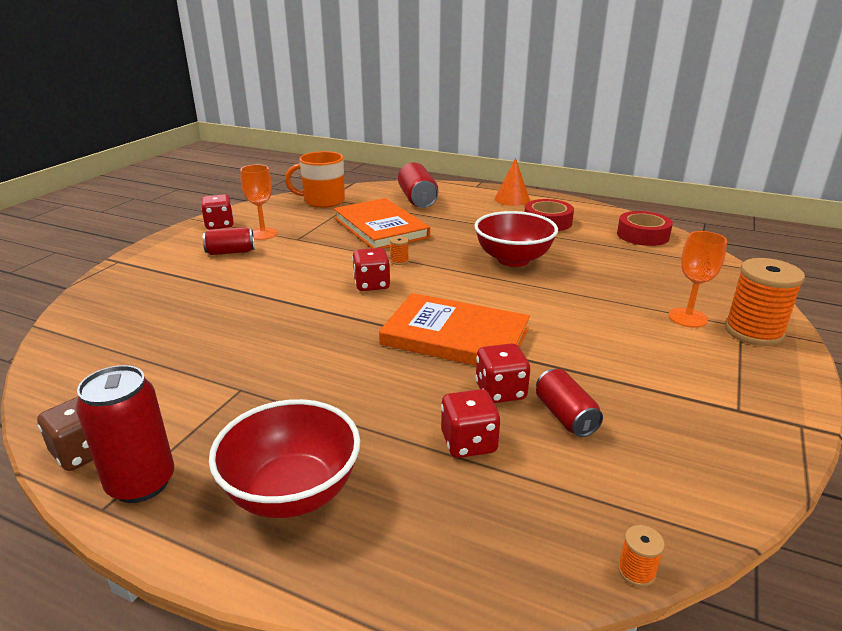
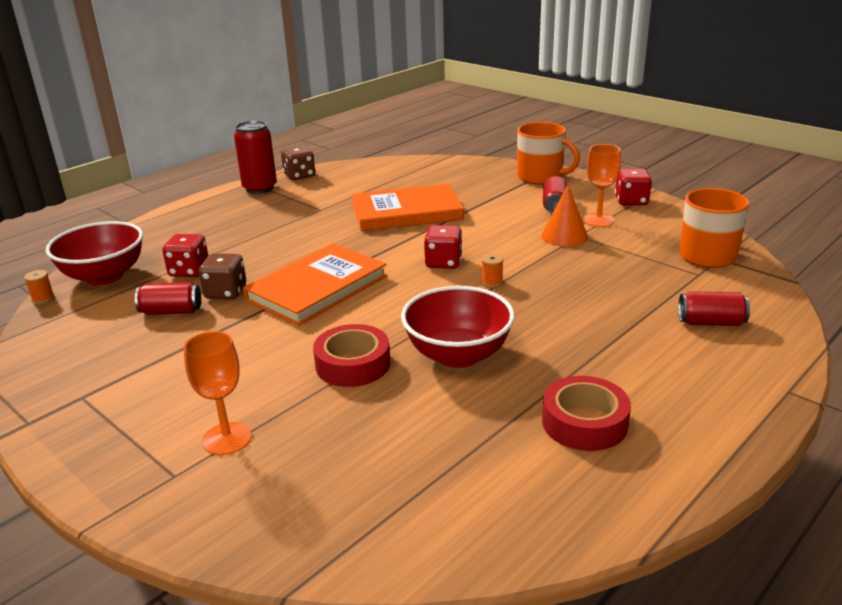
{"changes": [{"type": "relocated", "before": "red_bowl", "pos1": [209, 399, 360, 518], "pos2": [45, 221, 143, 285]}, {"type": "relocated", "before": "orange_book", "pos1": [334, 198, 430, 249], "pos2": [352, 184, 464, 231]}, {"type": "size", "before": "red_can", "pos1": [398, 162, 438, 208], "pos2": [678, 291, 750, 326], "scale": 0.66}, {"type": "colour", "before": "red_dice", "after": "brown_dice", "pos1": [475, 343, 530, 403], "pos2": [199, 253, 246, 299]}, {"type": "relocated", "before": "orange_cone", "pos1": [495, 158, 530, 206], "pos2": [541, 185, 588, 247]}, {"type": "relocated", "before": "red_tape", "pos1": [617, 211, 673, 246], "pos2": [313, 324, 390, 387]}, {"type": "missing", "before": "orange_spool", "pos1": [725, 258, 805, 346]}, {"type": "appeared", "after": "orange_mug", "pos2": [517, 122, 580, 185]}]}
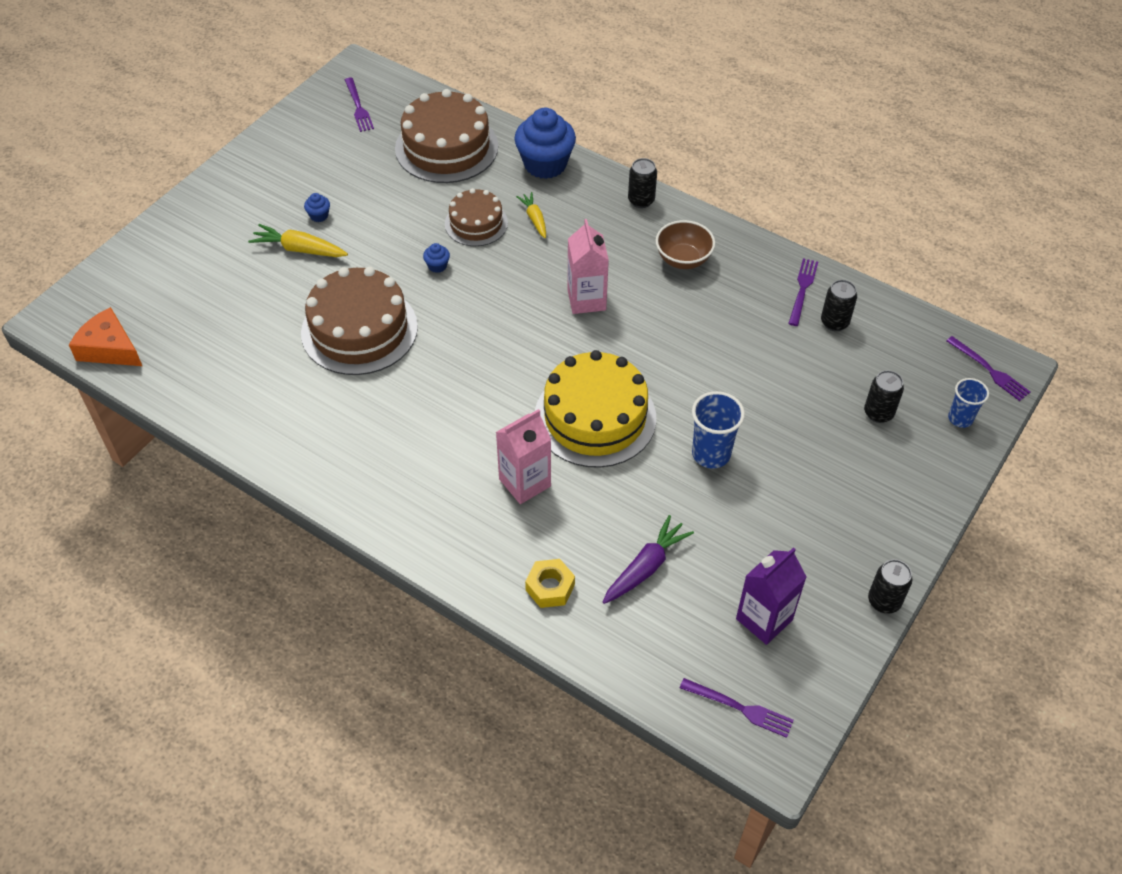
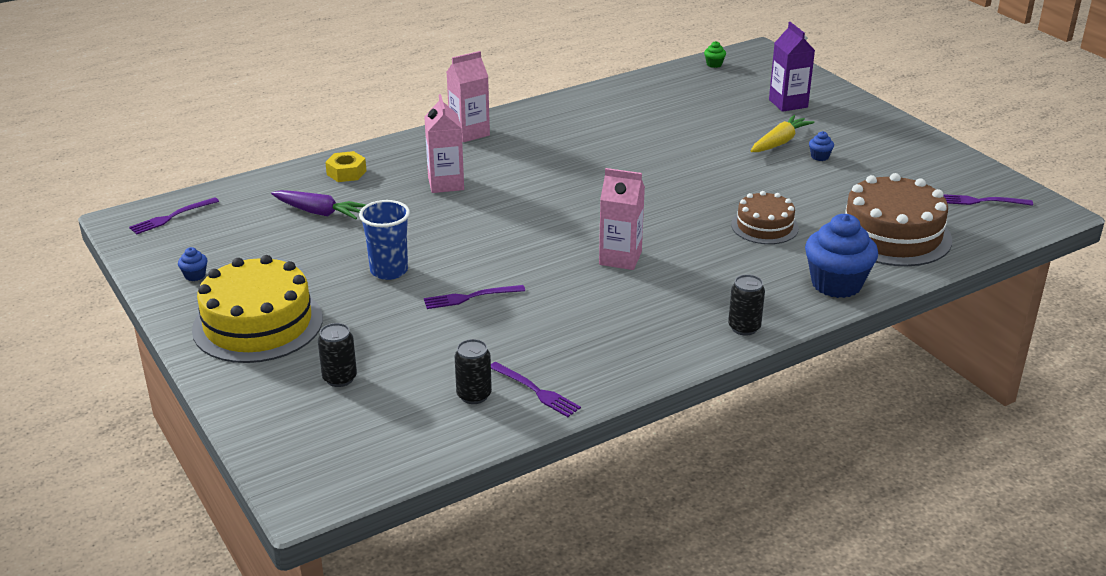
{"changes": [{"type": "exchanged", "before": "orange_cheese", "after": "green_cupcake", "pos1": [69, 307, 142, 366], "pos2": [704, 41, 726, 68]}, {"type": "missing", "before": "brown_cake", "pos1": [301, 267, 418, 375]}, {"type": "relocated", "before": "blue_cupcake", "pos1": [423, 243, 450, 273], "pos2": [178, 247, 208, 281]}, {"type": "missing", "before": "yellow_carrot", "pos1": [516, 192, 546, 238]}, {"type": "relocated", "before": "yellow_cake", "pos1": [535, 350, 656, 468], "pos2": [192, 255, 323, 363]}, {"type": "spun", "before": "purple_carrot", "pos1": [603, 515, 694, 604], "pos2": [271, 190, 366, 219], "turn": -45}, {"type": "missing", "before": "brown_bowl", "pos1": [656, 220, 715, 269]}, {"type": "relocated", "before": "purple_carton", "pos1": [736, 547, 806, 645], "pos2": [769, 22, 815, 112]}, {"type": "missing", "before": "black_can", "pos1": [868, 559, 912, 614]}, {"type": "relocated", "before": "purple_fork", "pos1": [947, 336, 1030, 401], "pos2": [424, 285, 525, 309]}, {"type": "missing", "before": "blue_cup", "pos1": [948, 378, 989, 428]}, {"type": "appeared", "after": "pink_carton", "pos2": [446, 51, 490, 142]}]}
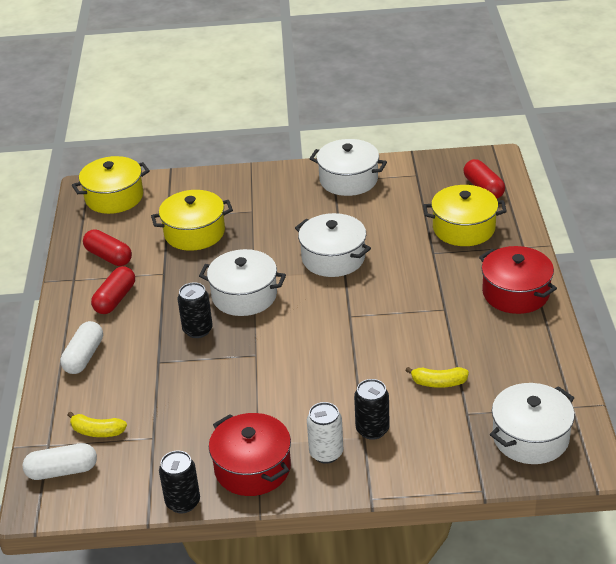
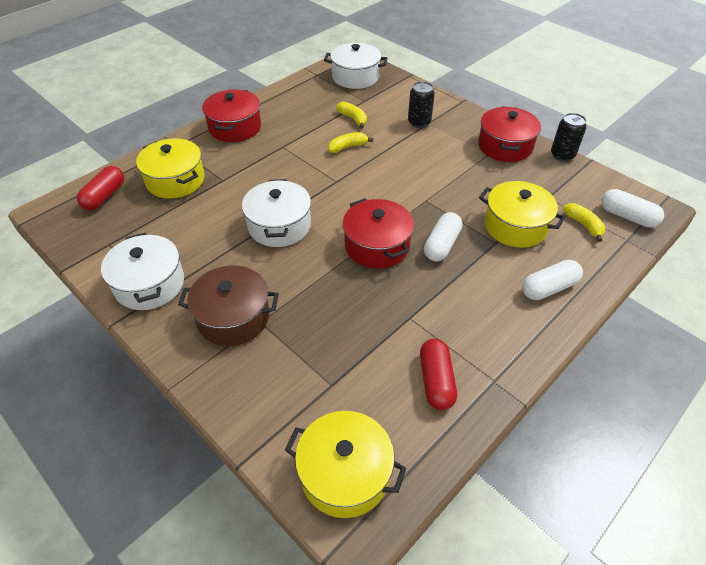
{"changes": [{"type": "missing", "before": "red_capsule", "pos1": [91, 266, 135, 314]}, {"type": "relocated", "before": "yellow_pot", "pos1": [151, 190, 233, 251], "pos2": [479, 181, 565, 248]}, {"type": "exchanged", "before": "black_can", "after": "white_capsule", "pos1": [178, 282, 213, 338], "pos2": [424, 212, 462, 261]}, {"type": "colour", "before": "white_pot", "after": "red_pot", "pos1": [199, 249, 286, 316], "pos2": [343, 198, 414, 269]}, {"type": "missing", "before": "white_can", "pos1": [307, 402, 343, 464]}, {"type": "appeared", "after": "brown_pot", "pos2": [178, 265, 279, 346]}, {"type": "appeared", "after": "yellow_banana", "pos2": [328, 132, 373, 153]}]}
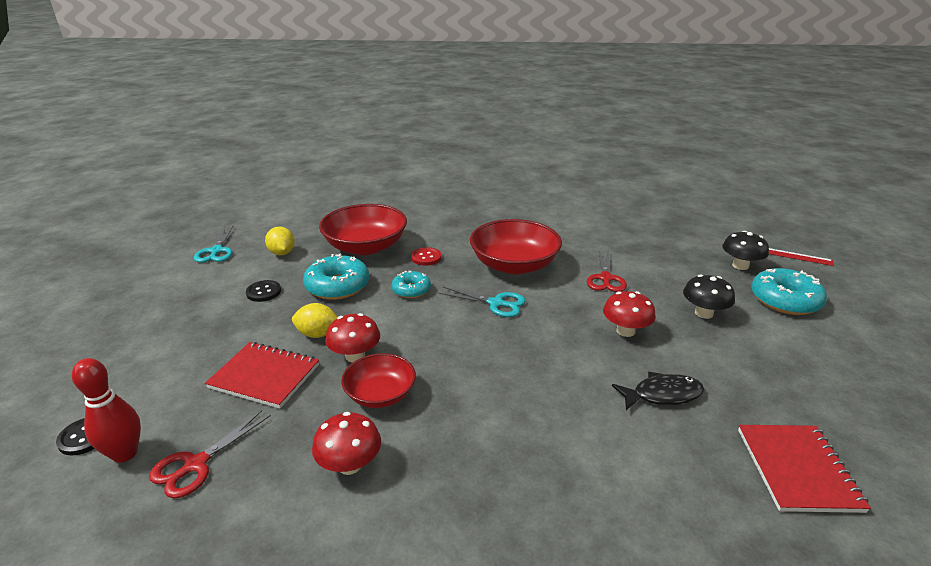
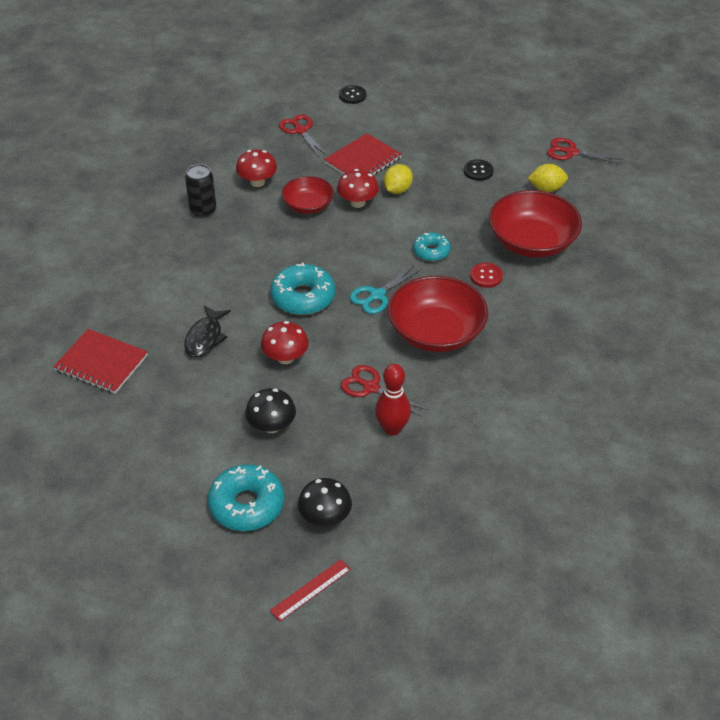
{"changes": [{"type": "relocated", "before": "red_bowling_pin", "pos1": [72, 358, 141, 463], "pos2": [375, 364, 411, 436]}, {"type": "colour", "before": "turquoise_scissors", "after": "red_scissors", "pos1": [194, 226, 233, 263], "pos2": [547, 138, 623, 164]}, {"type": "relocated", "before": "turquoise_donut", "pos1": [303, 254, 369, 300], "pos2": [270, 263, 335, 315]}, {"type": "appeared", "after": "black_can", "pos2": [185, 164, 216, 217]}]}
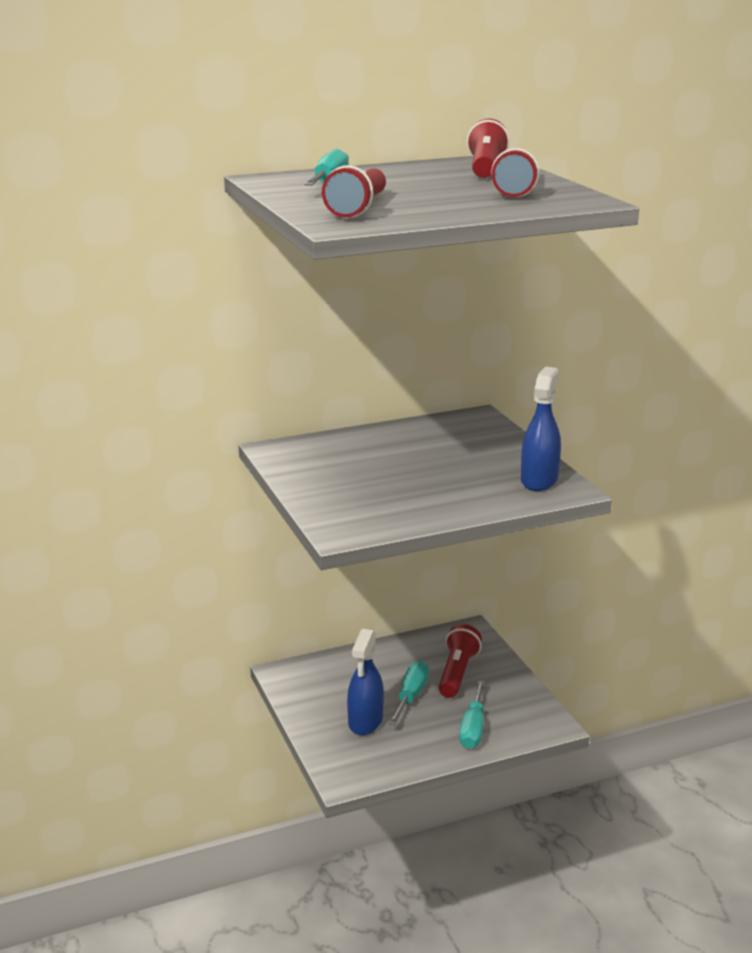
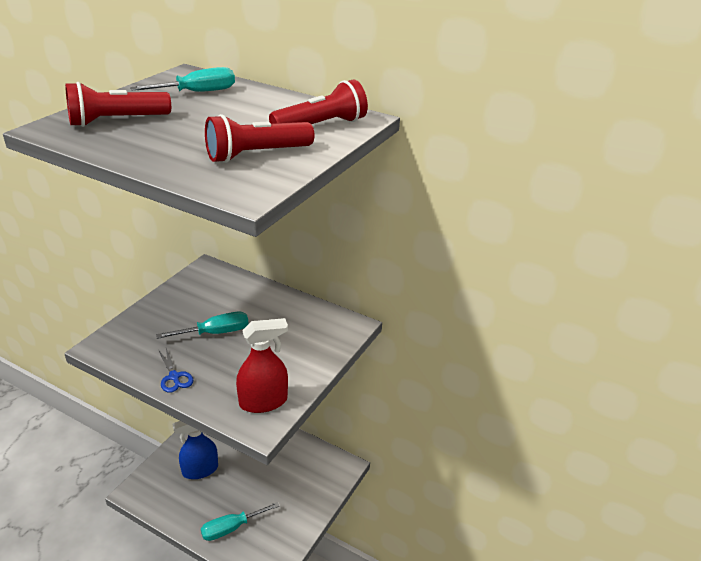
{"changes": [{"type": "relocated", "before": "turquoise_screwdriver", "pos1": [389, 661, 429, 726], "pos2": [156, 312, 248, 339]}, {"type": "missing", "before": "red_flashlight", "pos1": [439, 624, 482, 698]}, {"type": "colour", "before": "blue_spray_bottle", "after": "red_spray_bottle", "pos1": [521, 367, 561, 491], "pos2": [236, 318, 288, 413]}, {"type": "appeared", "after": "blue_scissors", "pos2": [159, 348, 193, 393]}]}
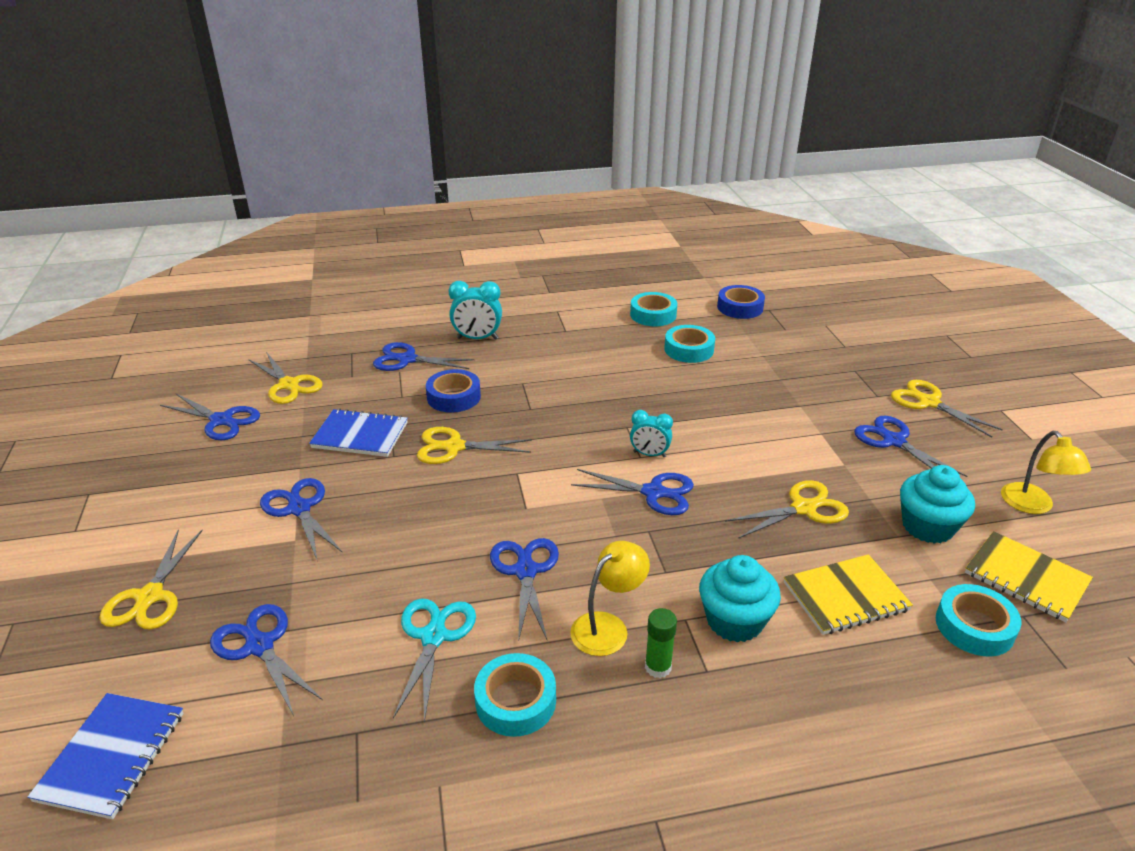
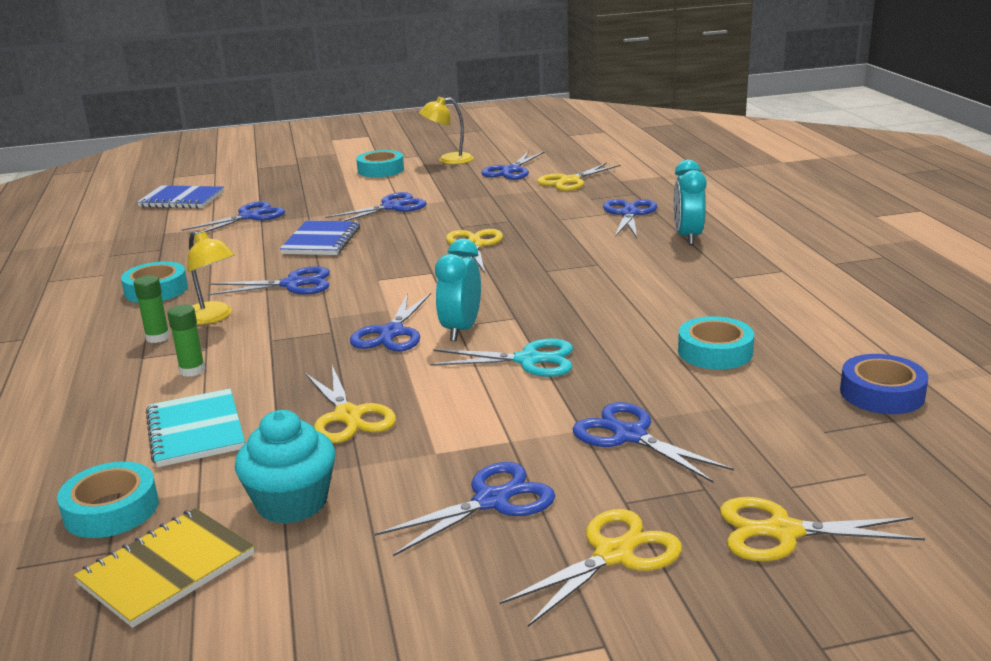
{"changes": [{"type": "relocated", "before": "yellow_scissors", "pos1": [99, 529, 203, 630], "pos2": [720, 497, 925, 561]}, {"type": "relocated", "before": "blue_notebook", "pos1": [309, 409, 408, 457], "pos2": [280, 221, 360, 255]}, {"type": "relocated", "before": "turquoise_scissors", "pos1": [393, 598, 476, 723], "pos2": [430, 339, 573, 377]}, {"type": "missing", "before": "blue_tape", "pos1": [426, 369, 481, 413]}, {"type": "relocated", "before": "turquoise_tape", "pos1": [630, 292, 677, 326], "pos2": [356, 150, 404, 177]}, {"type": "size", "before": "turquoise_clock", "pos1": [630, 410, 673, 457], "pos2": [435, 239, 481, 341], "scale": 1.5}, {"type": "exchanged", "before": "turquoise_cupcake", "after": "green_glue_stick", "pos1": [699, 555, 781, 643], "pos2": [167, 304, 205, 377]}, {"type": "colour", "before": "yellow_notebook", "after": "turquoise_notebook", "pos1": [784, 554, 913, 635], "pos2": [146, 389, 245, 467]}, {"type": "relocated", "before": "yellow_lamp", "pos1": [1001, 431, 1091, 514], "pos2": [419, 97, 474, 164]}, {"type": "appeared", "after": "blue_scissors", "pos2": [572, 402, 734, 483]}]}
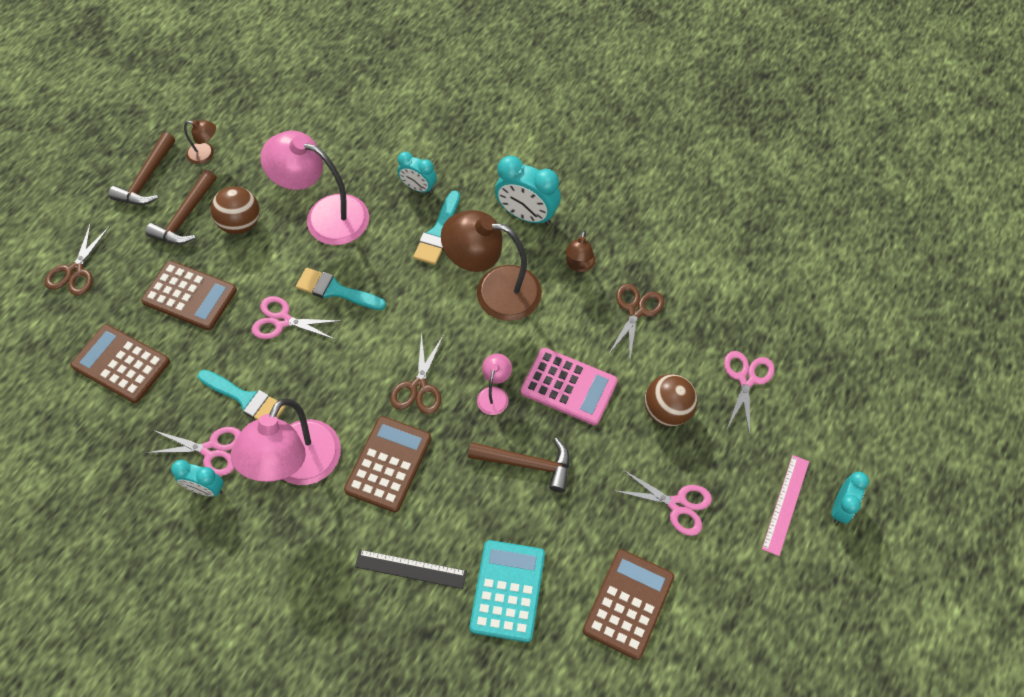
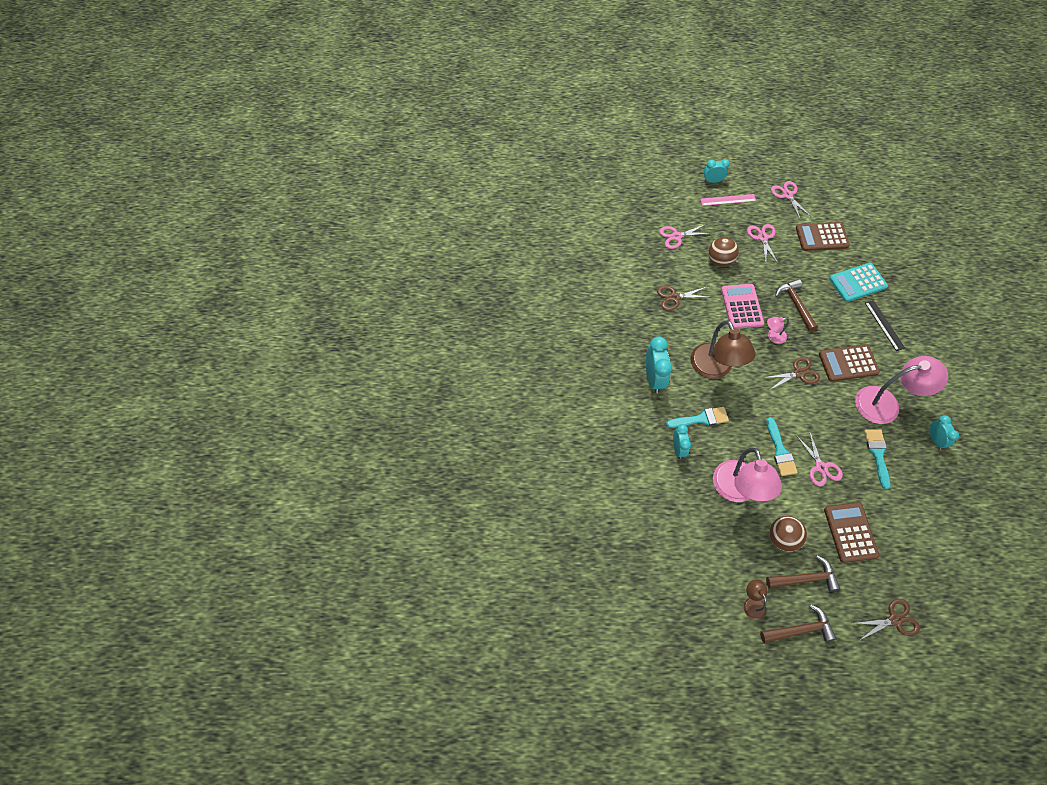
{"changes": [{"type": "missing", "before": "brown_calculator", "pos1": [71, 324, 170, 403]}, {"type": "relocated", "before": "pink_scissors", "pos1": [146, 427, 241, 476], "pos2": [771, 181, 810, 220]}, {"type": "missing", "before": "brown_lamp", "pos1": [565, 231, 595, 272]}]}
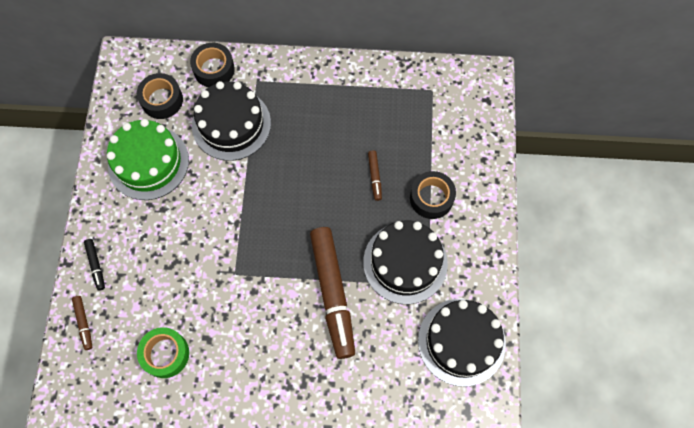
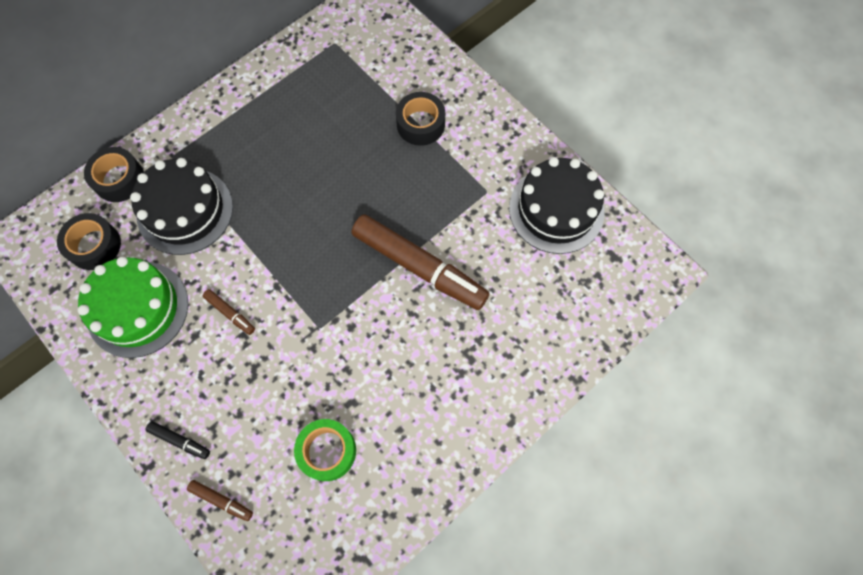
{"changes": [{"type": "missing", "before": "black_cake", "pos1": [363, 221, 448, 304]}, {"type": "relocated", "before": "brown_marker", "pos1": [368, 151, 382, 201], "pos2": [203, 289, 255, 335]}]}
